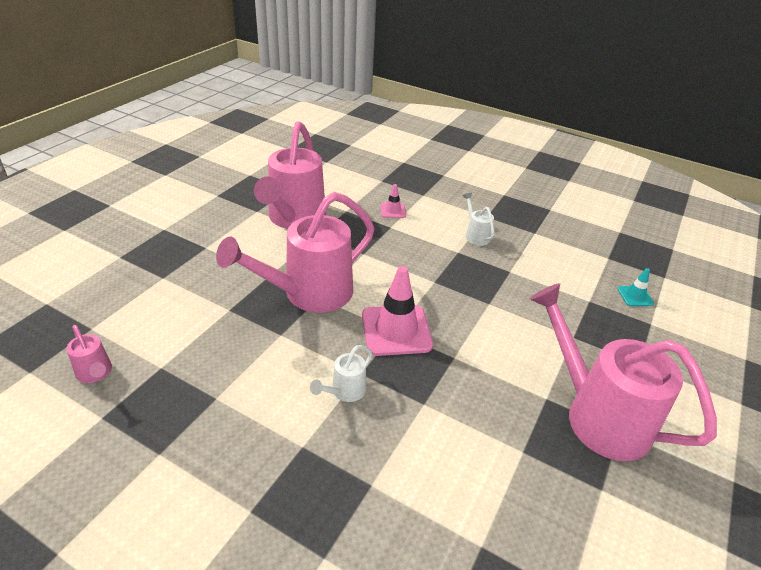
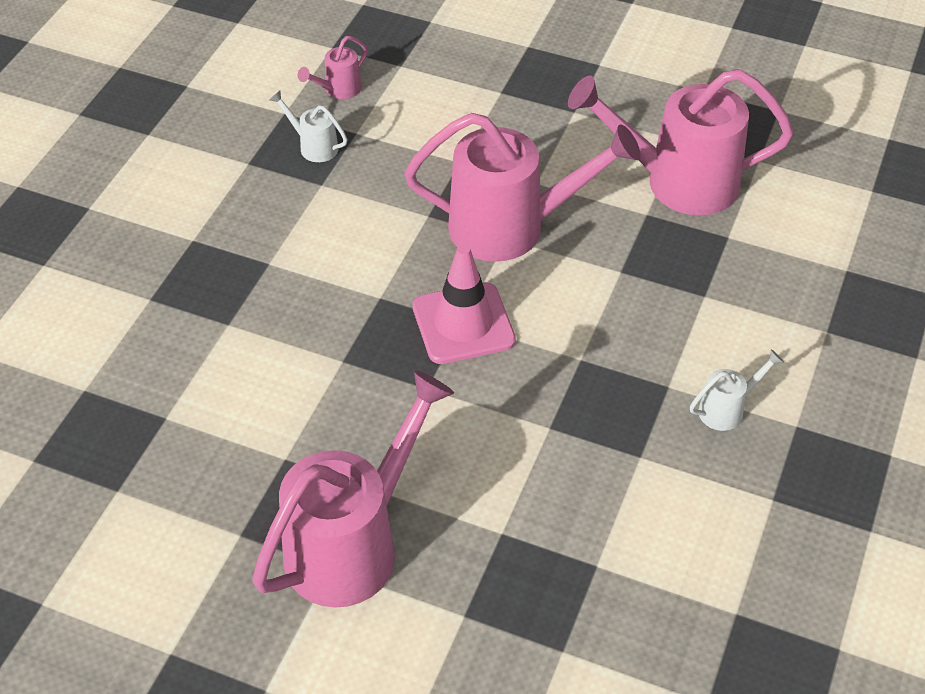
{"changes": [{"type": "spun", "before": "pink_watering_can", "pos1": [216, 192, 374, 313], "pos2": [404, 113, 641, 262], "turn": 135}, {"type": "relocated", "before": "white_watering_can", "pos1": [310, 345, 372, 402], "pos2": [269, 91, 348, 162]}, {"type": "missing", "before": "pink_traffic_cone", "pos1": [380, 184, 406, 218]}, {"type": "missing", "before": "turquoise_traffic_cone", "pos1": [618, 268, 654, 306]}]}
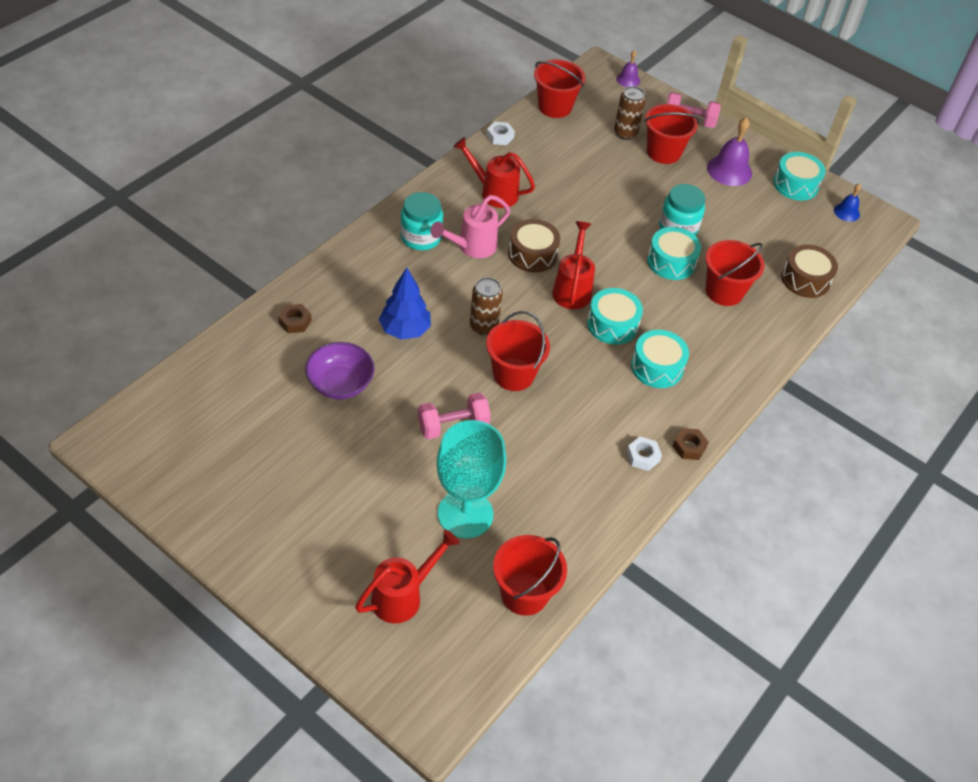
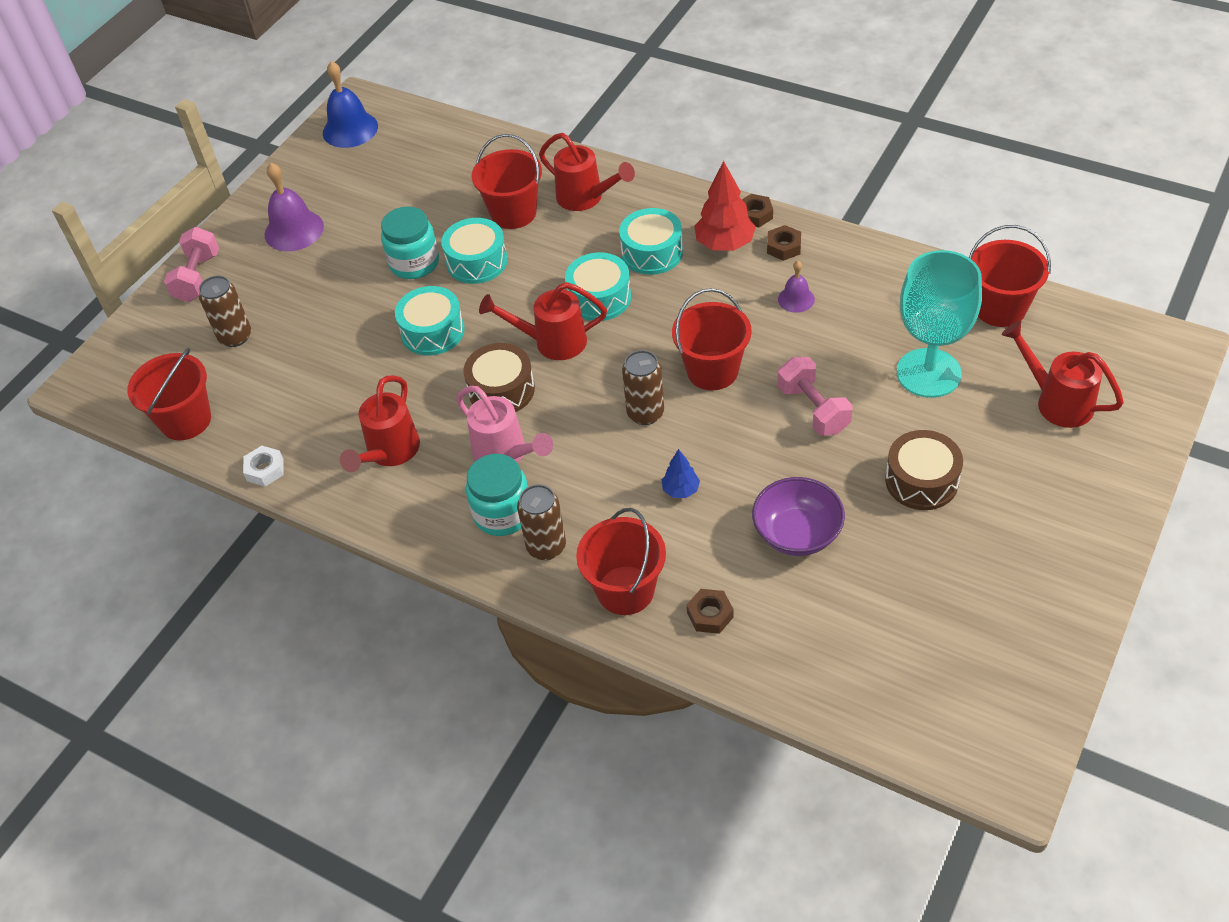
{"changes": [{"type": "size", "before": "blue_tree", "pos1": [379, 267, 431, 340], "pos2": [662, 449, 700, 498], "scale": 0.55}, {"type": "relocated", "before": "purple_bell", "pos1": [616, 50, 640, 87], "pos2": [778, 261, 815, 313]}, {"type": "colour", "before": "white_nut", "after": "brown_nut", "pos1": [627, 437, 662, 471], "pos2": [767, 225, 801, 261]}, {"type": "relocated", "before": "red_bucket", "pos1": [644, 104, 700, 164], "pos2": [576, 508, 666, 615]}, {"type": "relocated", "before": "turquoise_drum", "pos1": [773, 152, 826, 201], "pos2": [395, 286, 465, 356]}, {"type": "relocated", "before": "brown_drum", "pos1": [781, 245, 838, 298], "pos2": [885, 430, 963, 510]}, {"type": "size", "before": "blue_bell", "pos1": [834, 183, 861, 222], "pos2": [323, 61, 378, 148], "scale": 1.77}, {"type": "appeared", "after": "brown_can", "pos2": [517, 484, 566, 560]}, {"type": "appeared", "after": "red_watering_can", "pos2": [539, 133, 635, 211]}, {"type": "appeared", "after": "red_tree", "pos2": [694, 161, 756, 251]}]}
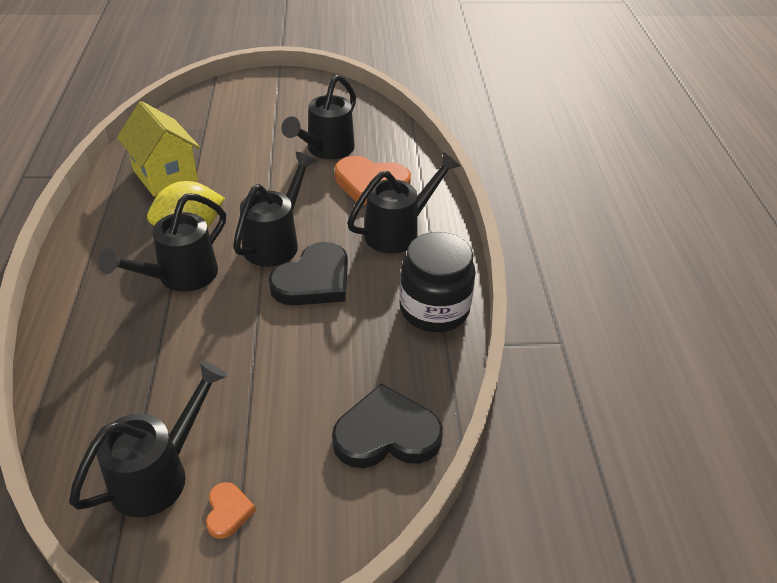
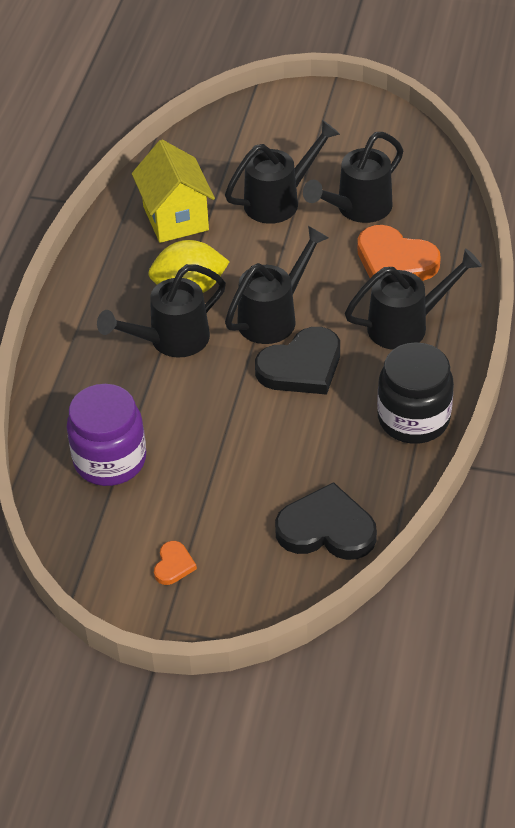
{"changes": [{"type": "relocated", "before": "black_watering_can", "pos1": [69, 361, 228, 517], "pos2": [225, 120, 340, 224]}, {"type": "appeared", "after": "purple_jar", "pos2": [67, 384, 146, 486]}]}
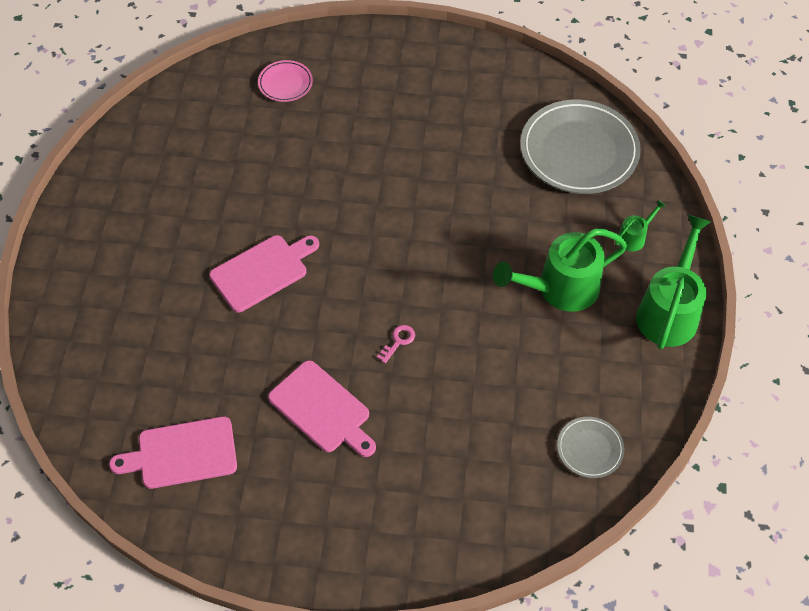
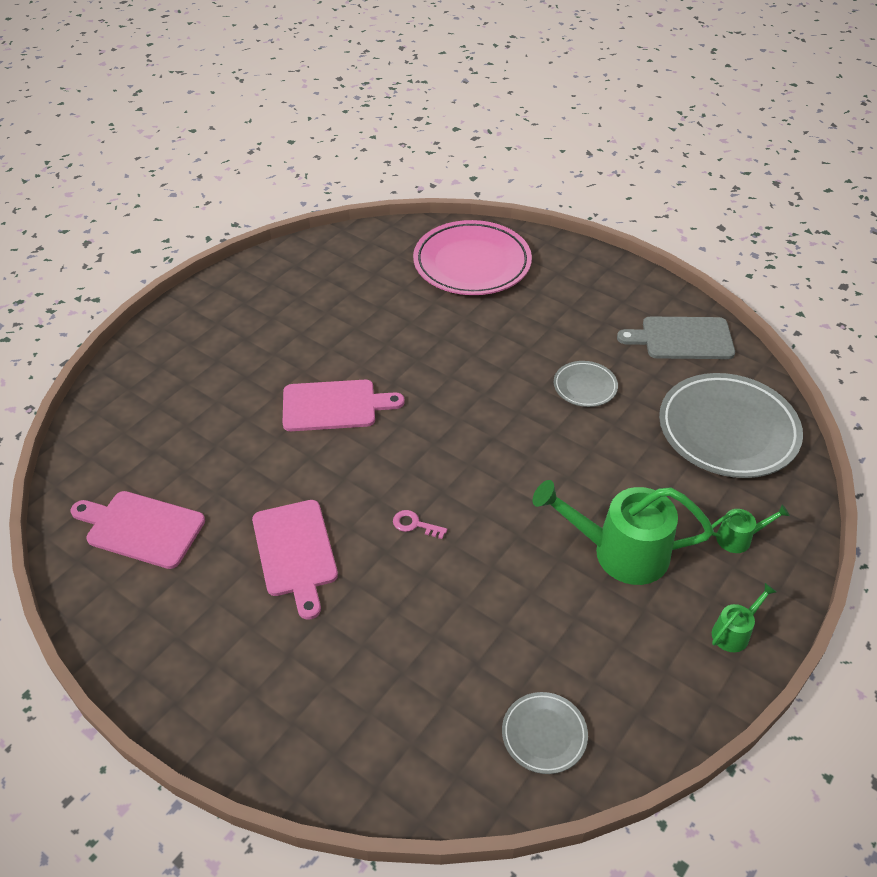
{"changes": [{"type": "size", "before": "pink_plate", "pos1": [258, 60, 313, 102], "pos2": [413, 220, 532, 295], "scale": 2.09}, {"type": "spun", "before": "pink_key", "pos1": [377, 325, 415, 364], "pos2": [393, 510, 447, 539], "turn": -135}, {"type": "size", "before": "green_watering_can", "pos1": [636, 215, 712, 349], "pos2": [712, 583, 776, 652], "scale": 0.47}, {"type": "appeared", "after": "grey_plate", "pos2": [554, 361, 618, 407]}, {"type": "appeared", "after": "grey_cutting_board", "pos2": [617, 317, 735, 359]}]}
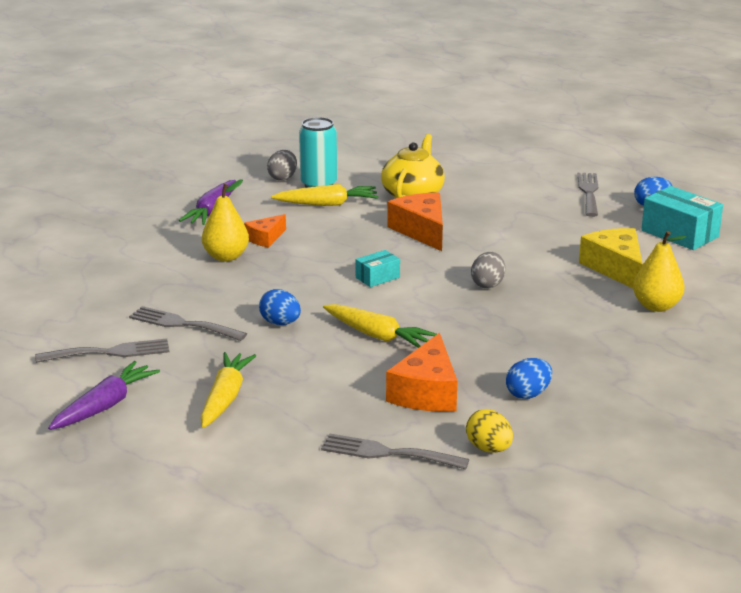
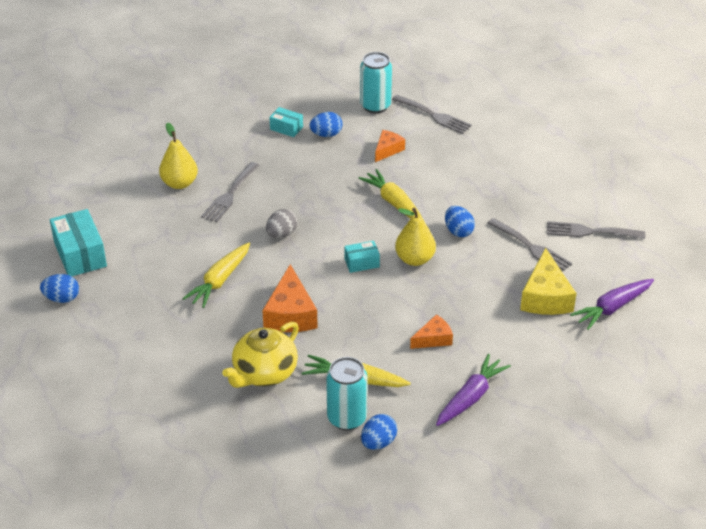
{"changes": [{"type": "relocated", "before": "purple_carrot", "pos1": [48, 361, 160, 430], "pos2": [570, 279, 654, 330]}, {"type": "relocated", "before": "yellow_carrot", "pos1": [201, 352, 256, 428], "pos2": [182, 243, 250, 308]}, {"type": "relocated", "before": "yellow_pear", "pos1": [202, 179, 249, 261], "pos2": [395, 208, 436, 266]}, {"type": "colour", "before": "grey_egg", "after": "blue_egg", "pos1": [267, 150, 297, 181], "pos2": [361, 414, 397, 450]}, {"type": "size", "before": "orange_cheese", "pos1": [386, 333, 457, 412], "pos2": [375, 130, 405, 162], "scale": 0.58}, {"type": "exchanged", "before": "yellow_egg", "after": "turquoise_can", "pos1": [466, 409, 513, 453], "pos2": [360, 52, 392, 113]}, {"type": "relocated", "before": "grey_fork", "pos1": [577, 173, 598, 217], "pos2": [201, 162, 259, 222]}, {"type": "relocated", "before": "yellow_cheese", "pos1": [579, 228, 643, 288], "pos2": [520, 248, 576, 315]}, {"type": "appeared", "after": "turquoise_box", "pos2": [269, 107, 303, 137]}]}
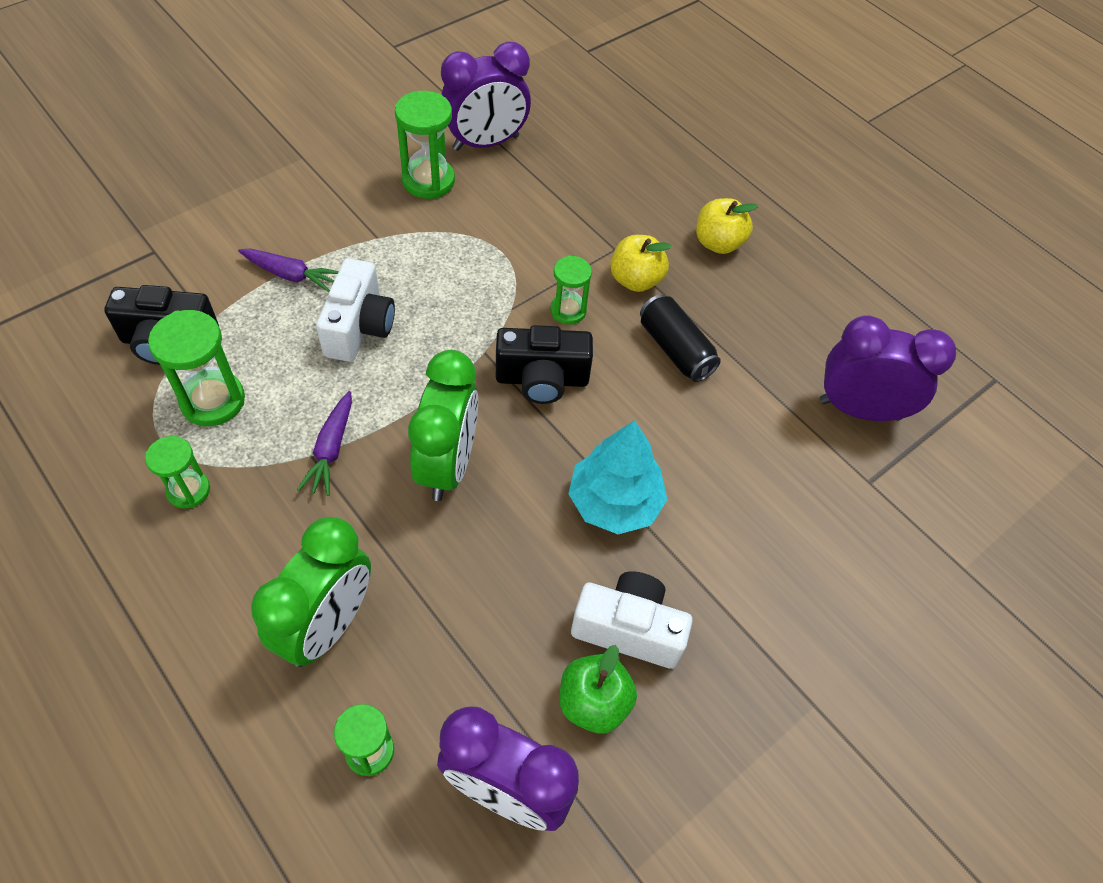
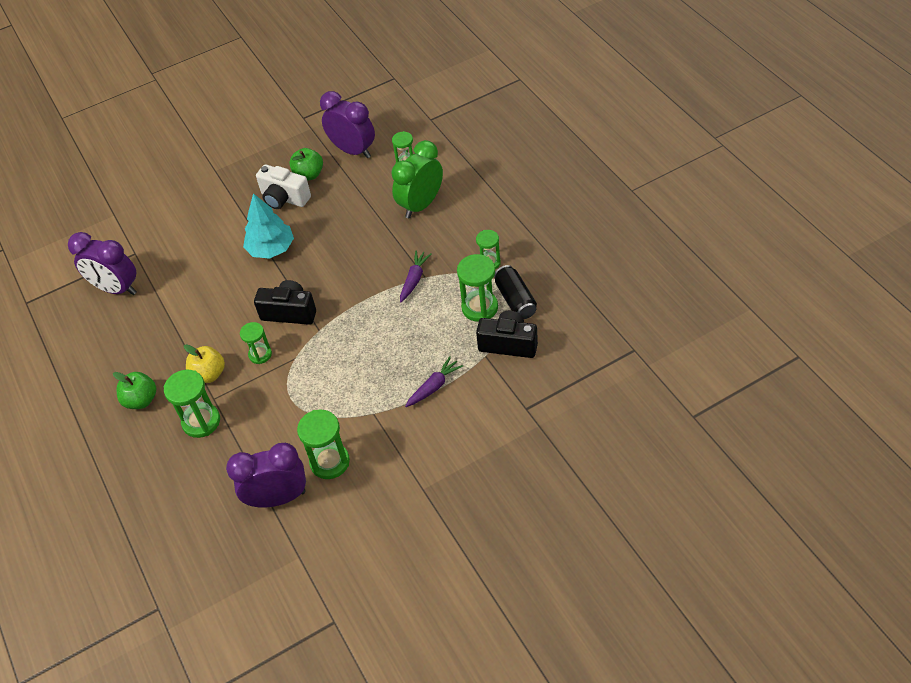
{"changes": [{"type": "spun", "before": "purple_carrot", "pos1": [238, 248, 339, 292], "pos2": [405, 356, 463, 407], "turn": 105}, {"type": "missing", "before": "white_camera", "pos1": [316, 258, 395, 362]}, {"type": "missing", "before": "green_clock", "pos1": [408, 350, 478, 501]}, {"type": "relocated", "before": "black_can", "pos1": [640, 294, 721, 382], "pos2": [494, 265, 537, 319]}, {"type": "colour", "before": "yellow_apple", "after": "green_apple", "pos1": [696, 198, 758, 254], "pos2": [113, 372, 156, 409]}, {"type": "appeared", "after": "green_hourglass", "pos2": [164, 370, 220, 438]}]}
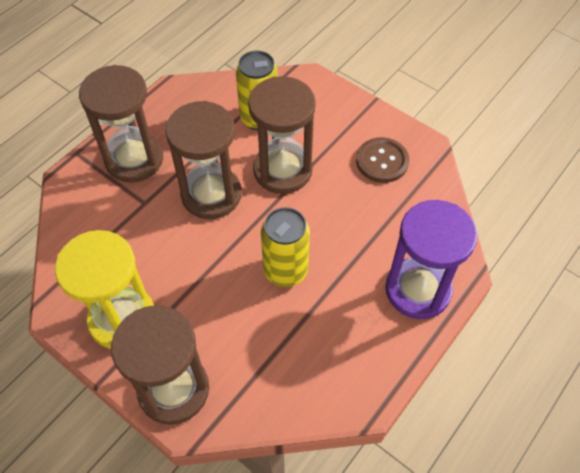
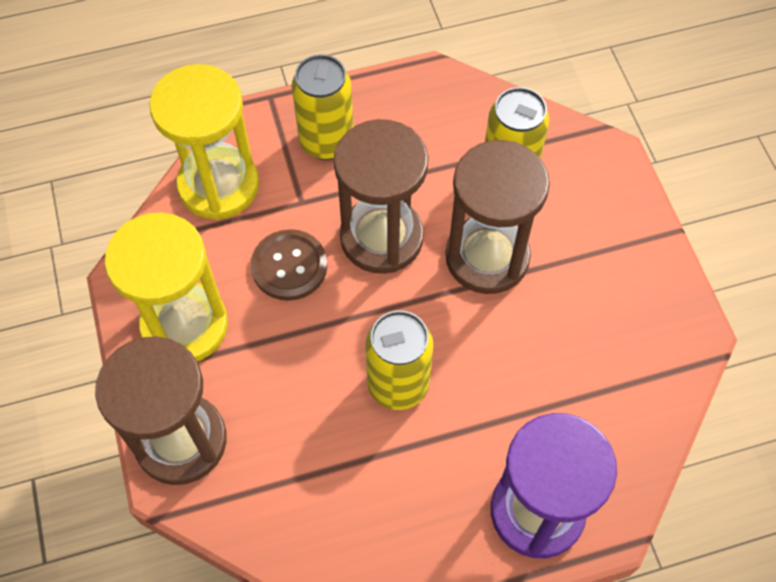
{"changes": [{"type": "exchanged", "before": "brown_hourglass", "after": "yellow_can", "pos1": [79, 65, 163, 183], "pos2": [292, 54, 353, 160]}, {"type": "relocated", "before": "brown_button", "pos1": [356, 137, 409, 183], "pos2": [251, 229, 327, 301]}, {"type": "appeared", "after": "yellow_hourglass", "pos2": [149, 64, 259, 220]}]}
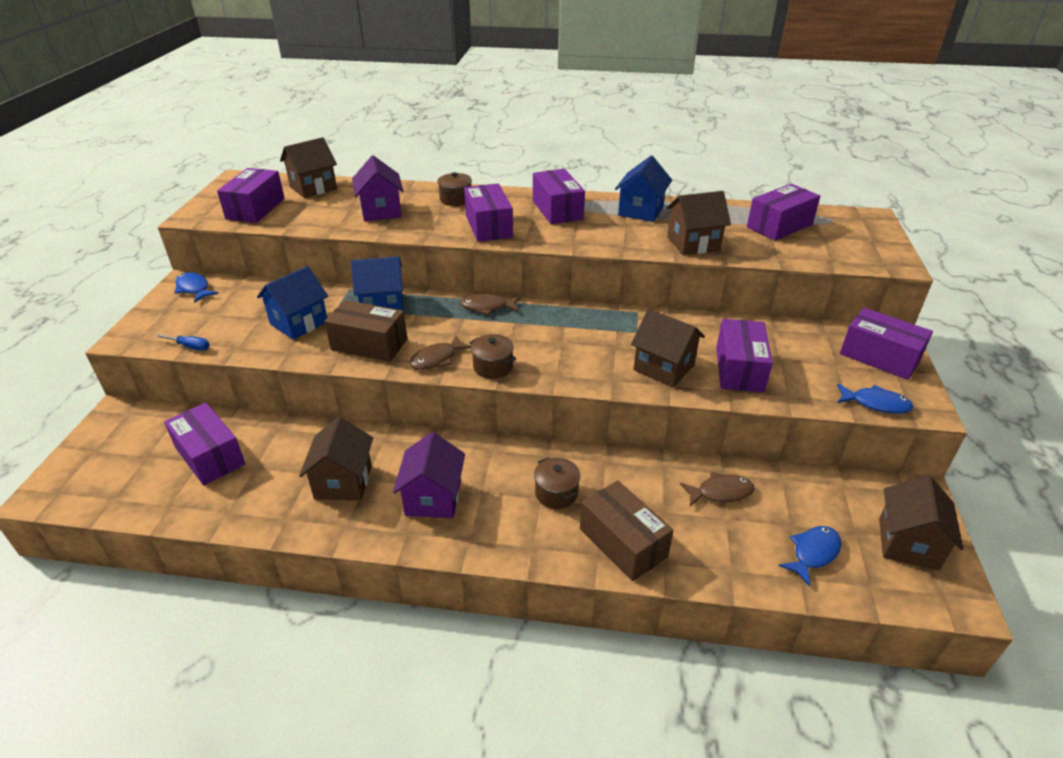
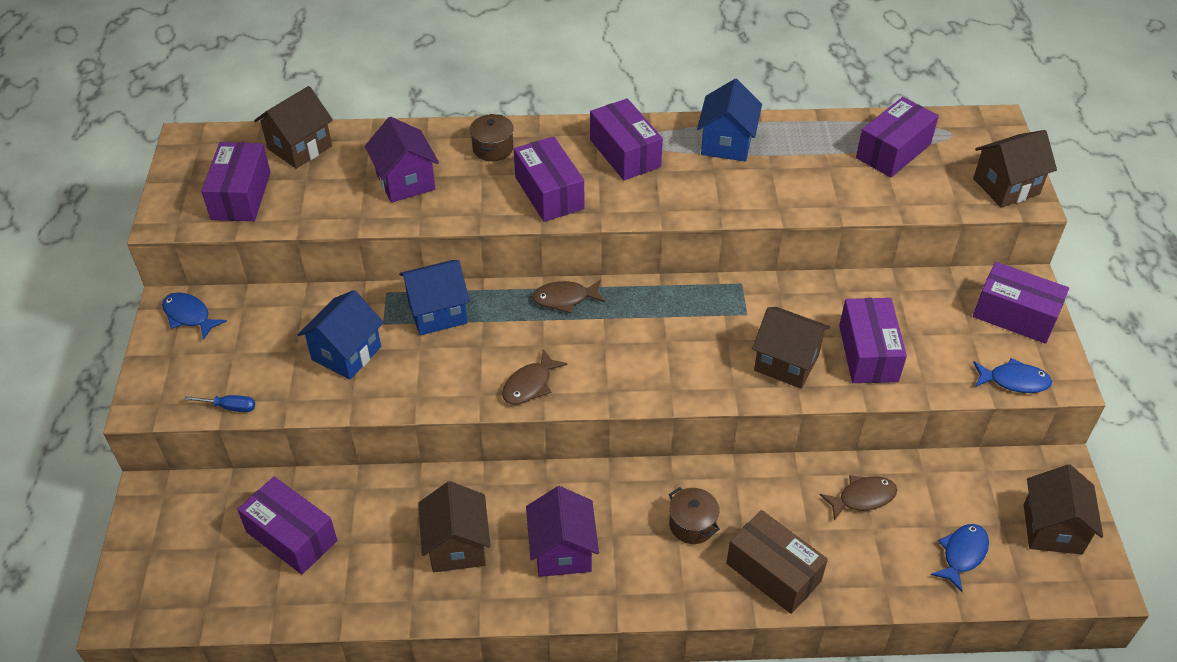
{"changes": [{"type": "missing", "before": "brown_box", "pos1": [324, 300, 407, 362]}, {"type": "missing", "before": "brown_pot", "pos1": [469, 334, 516, 379]}, {"type": "relocated", "before": "brown_house", "pos1": [666, 191, 731, 255], "pos2": [973, 130, 1057, 208]}]}
